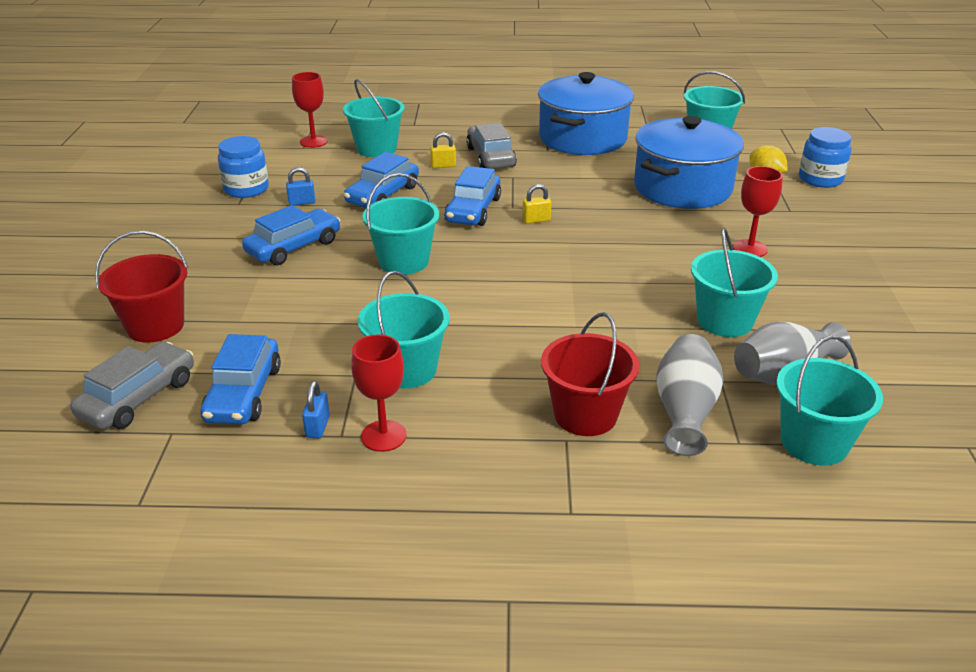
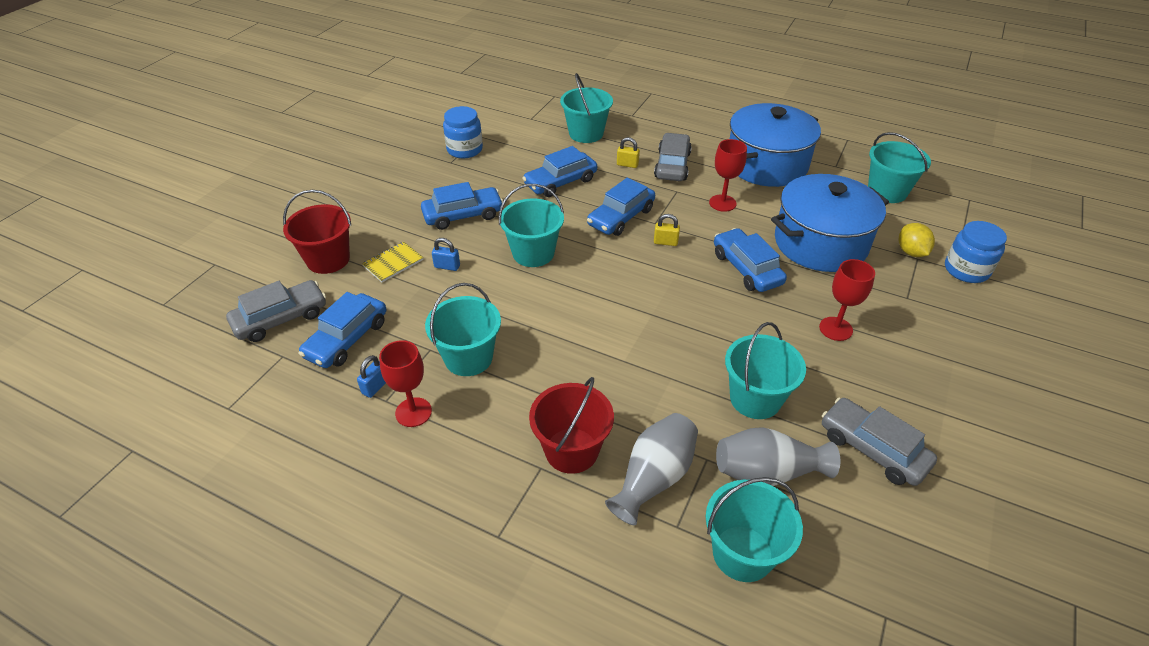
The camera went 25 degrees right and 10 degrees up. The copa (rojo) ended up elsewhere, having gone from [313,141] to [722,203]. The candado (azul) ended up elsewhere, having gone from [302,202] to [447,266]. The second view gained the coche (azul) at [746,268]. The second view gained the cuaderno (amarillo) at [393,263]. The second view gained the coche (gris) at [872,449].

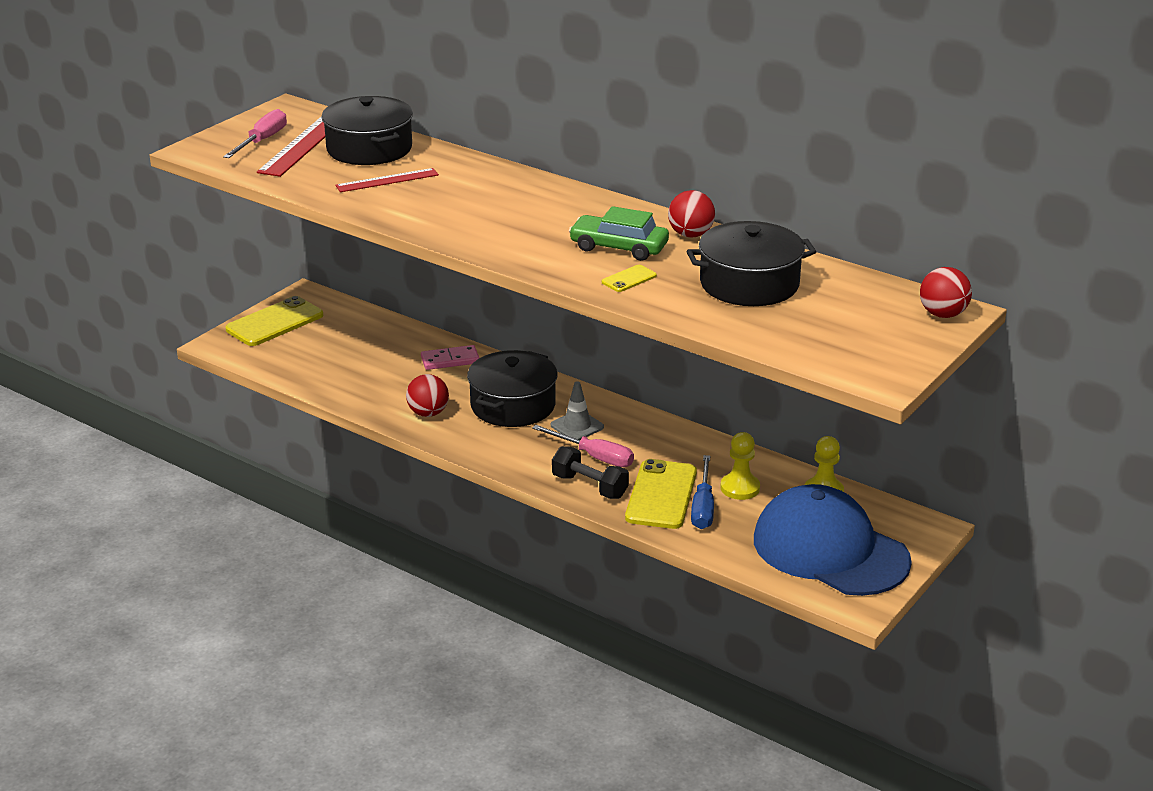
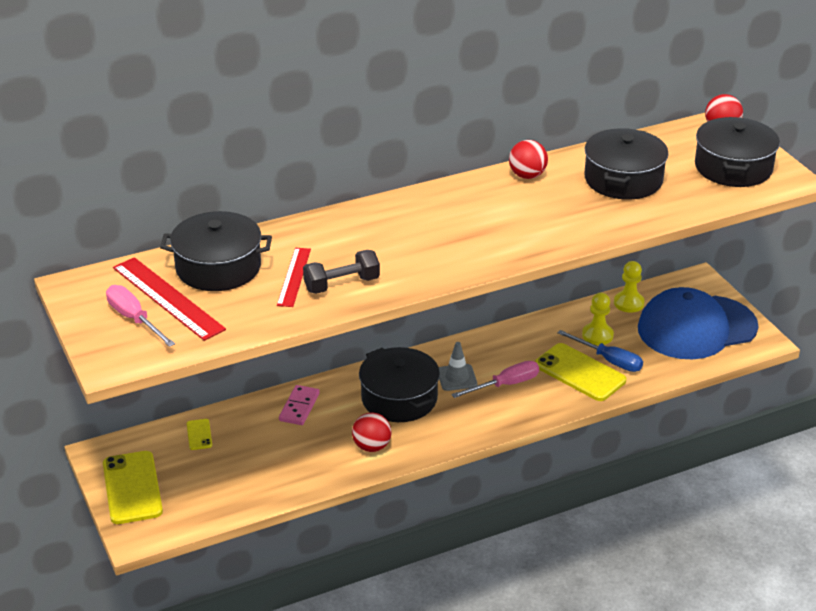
The camera went 60 degrees left and 5 degrees up. The second view lost the coche (verde) at [619,247]. The móvil (amarillo) ended up elsewhere, having gone from [629,279] to [199,434]. The mancuerna (negro) ended up elsewhere, having gone from [590,486] to [342,284]. The second view gained the olla (negro) at [733,167].

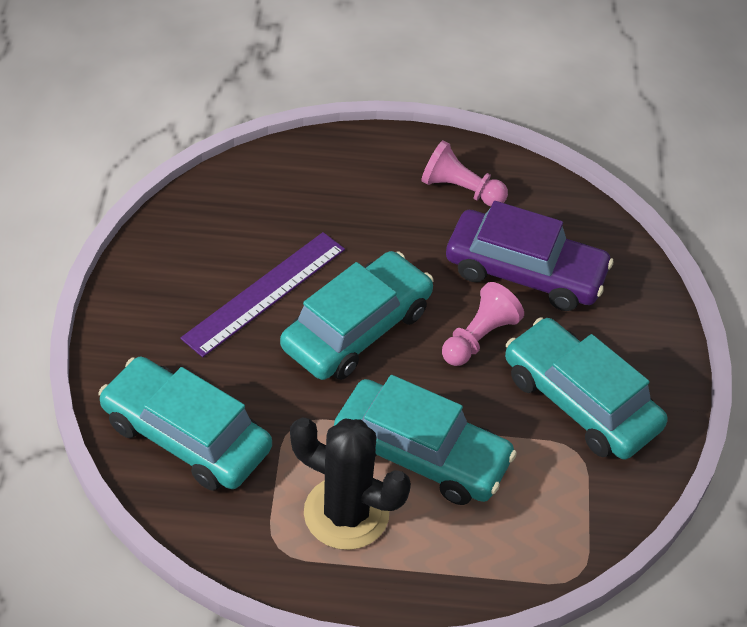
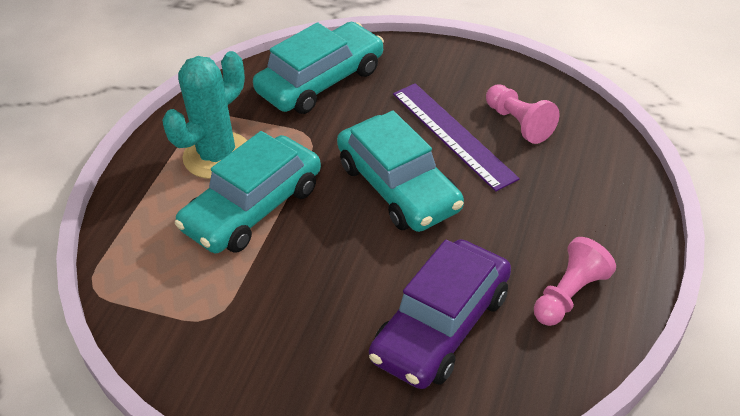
The camera went 110 degrees right and 5 degrees down. The peón (rosa) ended up elsewhere, having gone from [479,337] to [519,123]. The second view lost the coche (turquesa) at [580,401]. What was the cactus (negro) at [346,513] turned into the cactus (turquesa) at [217,155].

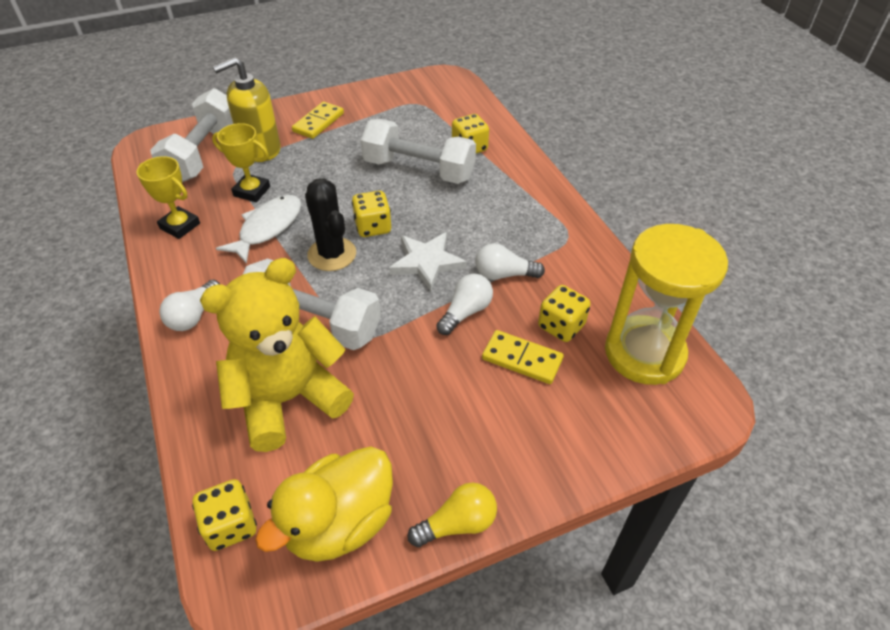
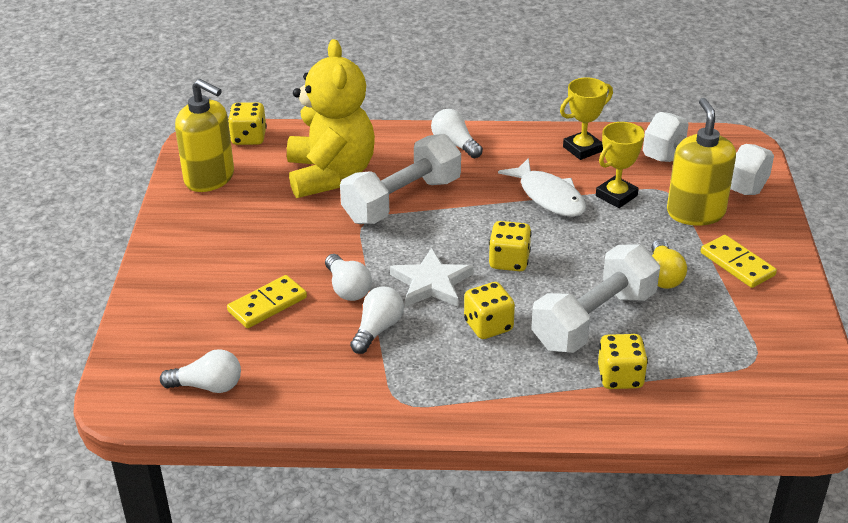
The camera went 115 degrees right and 10 degrees down. The second view lost the cactus (negro) at [332,254]. Where the reloj de arena (amarillo) stood at [644,353], the bombilla (blanco) came to stand at [207,386]. The dado (amarillo) ended up elsewhere, having gone from [561,326] to [488,326]. Where the pato (amarillo) stood at [339,523], the dispensador de jabón (amarillo) came to stand at [210,178]. The bombilla (amarillo) ended up elsewhere, having gone from [457,524] to [663,275].

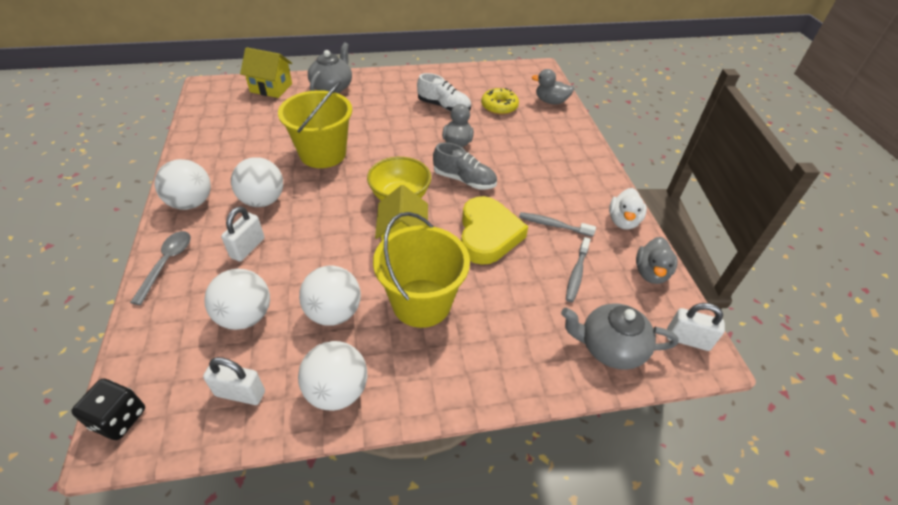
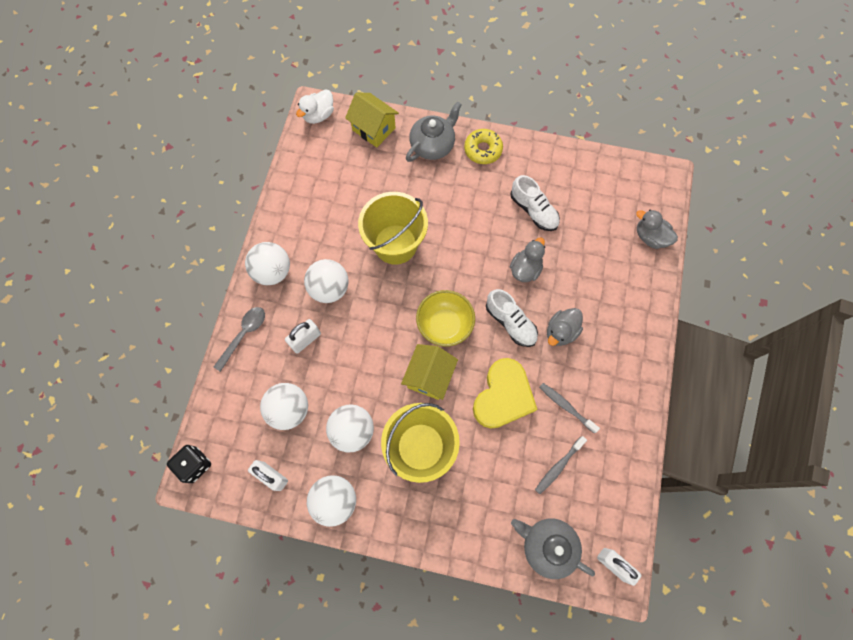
The camera went 25 degrees right and 25 degrees up. The rosquilla (amarillo) ended up elsewhere, having gone from [499,106] to [483,150]. What was the zapato (gris) at [464,180] turned into the zapato (blanco) at [510,322]. The pato (blanco) ended up elsewhere, having gone from [623,221] to [319,115]. The pato (gris) ended up elsewhere, having gone from [651,273] to [561,332].

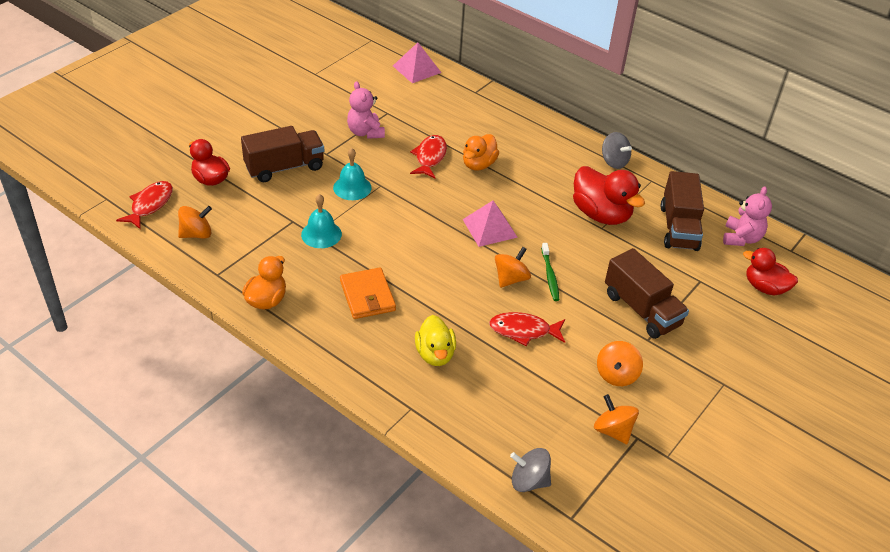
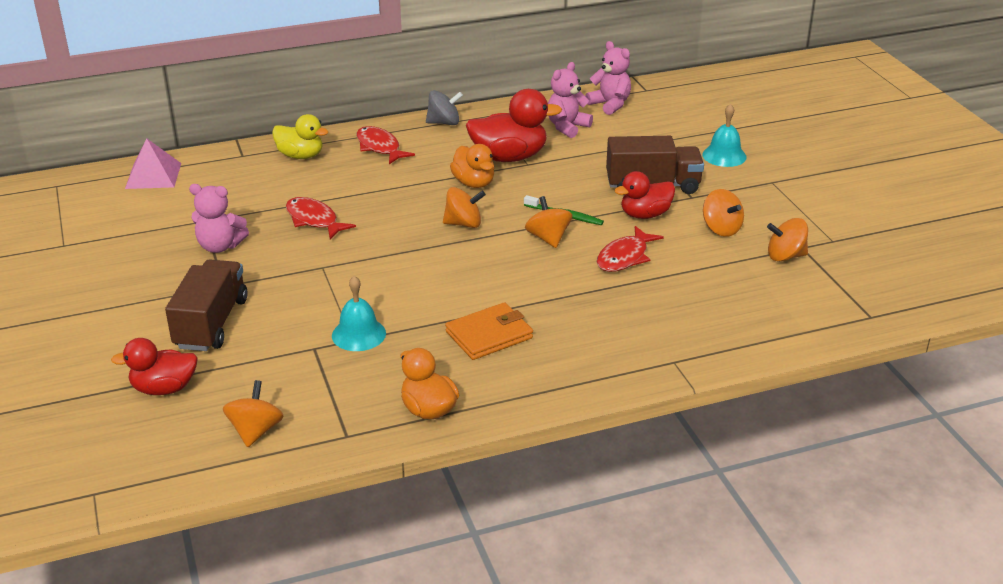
The camera went 55 degrees left and 10 degrees down. The pato (naranja) ended up elsewhere, having gone from [478,164] to [474,183]. The campana (turquesa) ended up elsewhere, having gone from [352,187] to [724,155]. Where the camión (marrón) stood at [678,227], the osito (rosa) came to stand at [567,127]. The pez (rojo) ended up elsewhere, having gone from [150,205] to [380,147]. Where the pirámide (rosa) stood at [489,228], the peonza (naranja) came to stand at [463,224]. The pato (rojo) ended up elsewhere, having gone from [765,287] to [645,215]. The cartera (naranja) at [367,296] ended up facing another way, 45 degrees counterclockwise from before. The pato (amarillo) ended up elsewhere, having gone from [435,354] to [300,156]. The second view lost the peonza (gris) at [529,481].

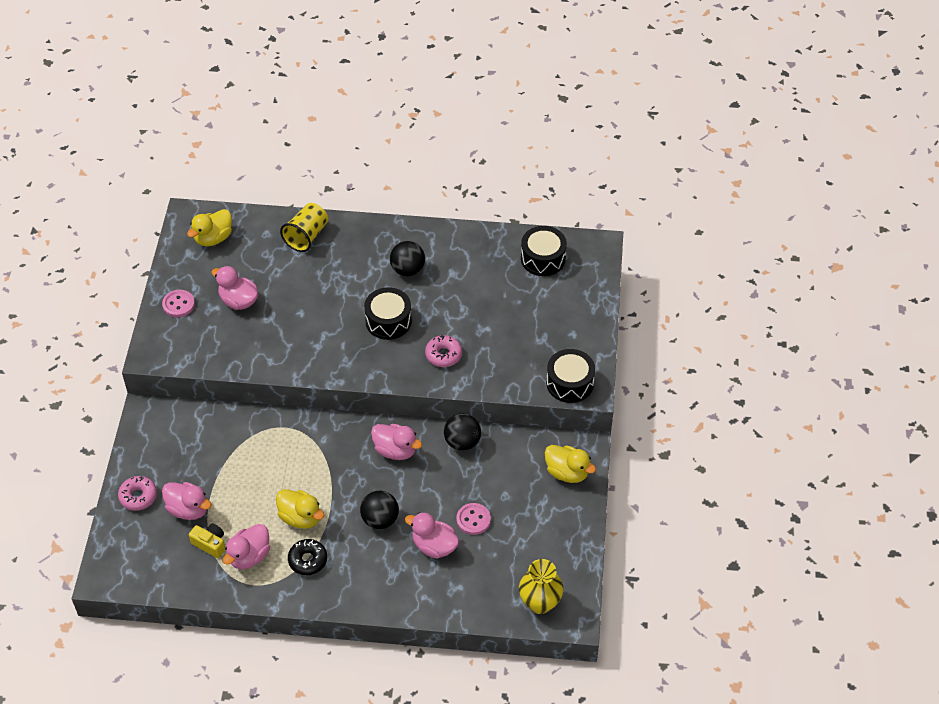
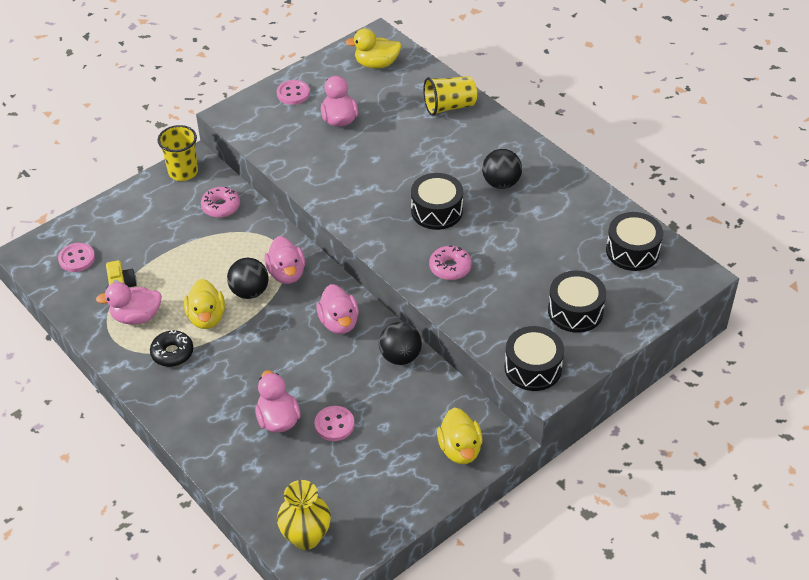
The camera went 45 degrees right and 5 degrees down. The rosquilla (rosa) ended up elsewhere, having gone from [138,496] to [221,207]. The pato (rosa) ended up elsewhere, having gone from [188,509] to [286,273]. The pelota (negro) ended up elsewhere, having gone from [380,519] to [249,292]. The second view gained the vaso (amarillo) at [183,172]. The second view gained the botón (rosa) at [77,258]. The second view gained the tambor (negro) at [575,311].

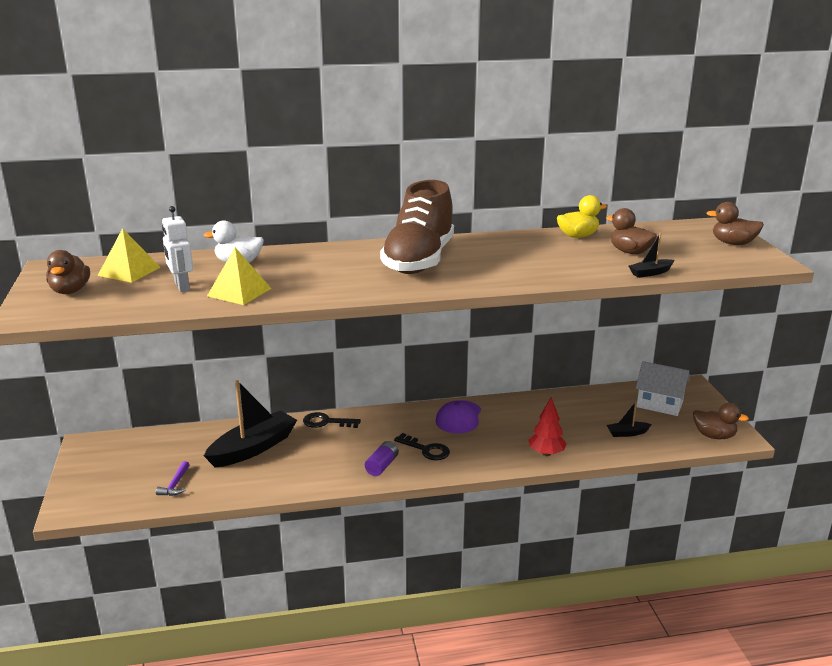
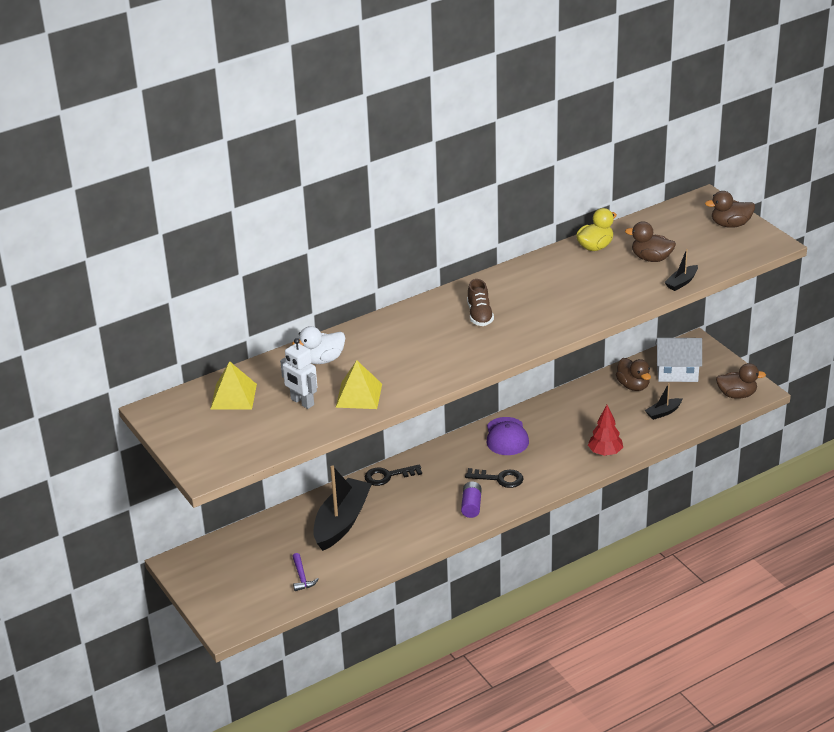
The camera went 20 degrees left and 10 degrees up. The size of the zapato (marrón) at [419,260] changed by a factor of 0.44. The pato (marrón) ended up elsewhere, having gone from [70,291] to [633,386].

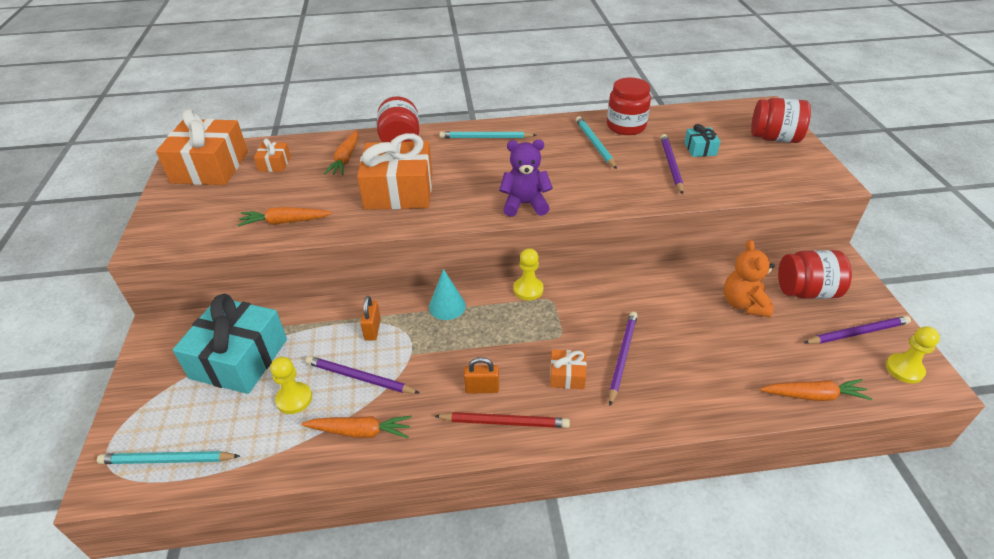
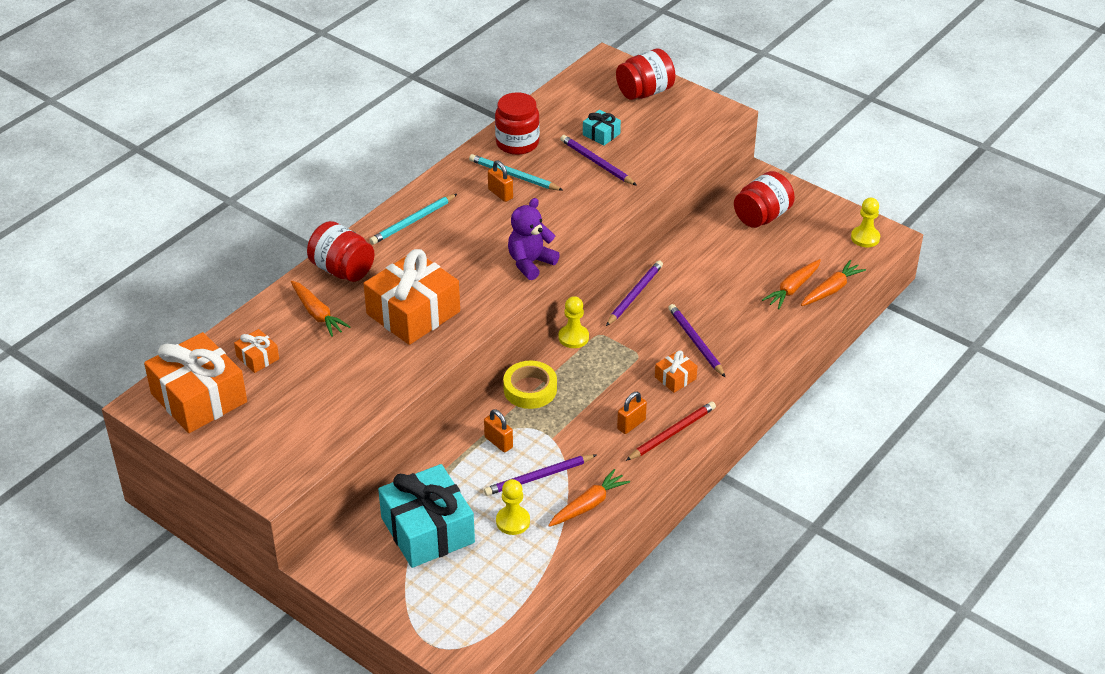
The camera went 45 degrees left and 0 degrees up. The zanahoria (naranja) ended up elsewhere, having gone from [285,222] to [792,289]. The second view lost the osito (naranja) at [743,304]. Where the cono (turquesa) stood at [447,306], the cinta adhesiva (amarillo) came to stand at [530,389]. The lápiz (morado) ended up elsewhere, having gone from [857,332] to [634,295]. The second view lost the lápiz (turquesa) at [167,460]. The second view gained the candado (naranja) at [500,194].

